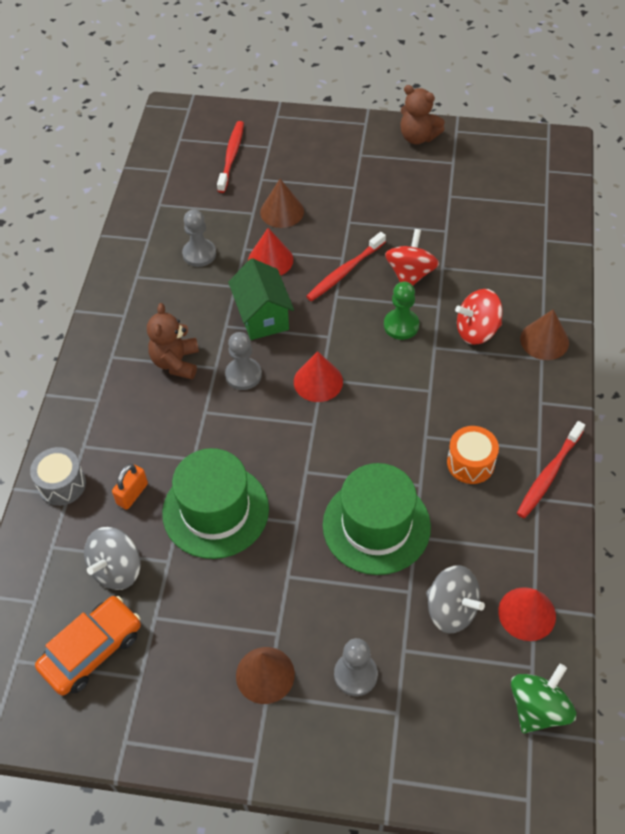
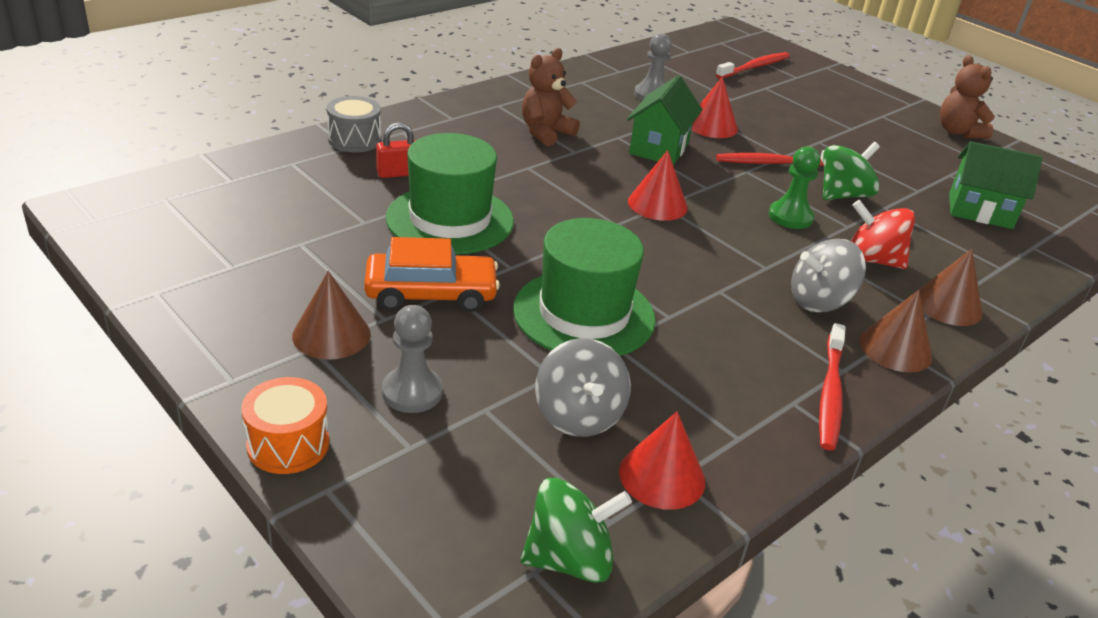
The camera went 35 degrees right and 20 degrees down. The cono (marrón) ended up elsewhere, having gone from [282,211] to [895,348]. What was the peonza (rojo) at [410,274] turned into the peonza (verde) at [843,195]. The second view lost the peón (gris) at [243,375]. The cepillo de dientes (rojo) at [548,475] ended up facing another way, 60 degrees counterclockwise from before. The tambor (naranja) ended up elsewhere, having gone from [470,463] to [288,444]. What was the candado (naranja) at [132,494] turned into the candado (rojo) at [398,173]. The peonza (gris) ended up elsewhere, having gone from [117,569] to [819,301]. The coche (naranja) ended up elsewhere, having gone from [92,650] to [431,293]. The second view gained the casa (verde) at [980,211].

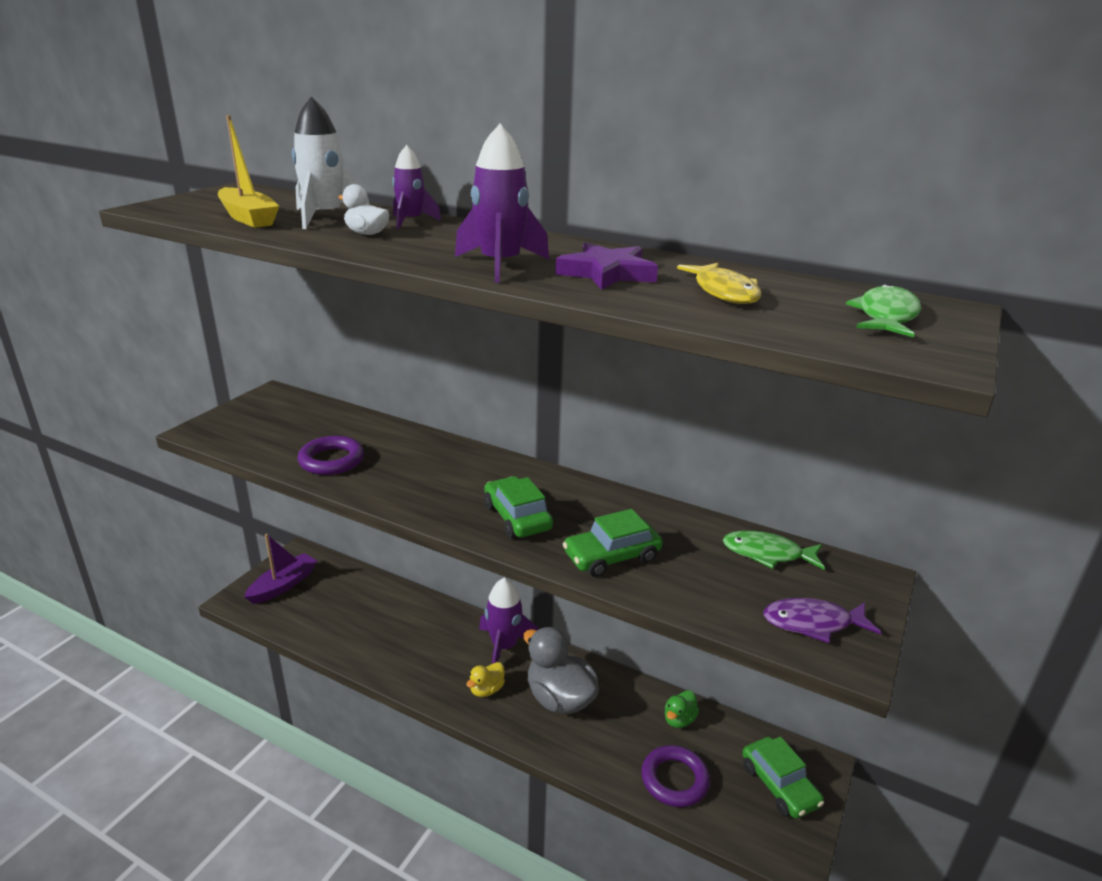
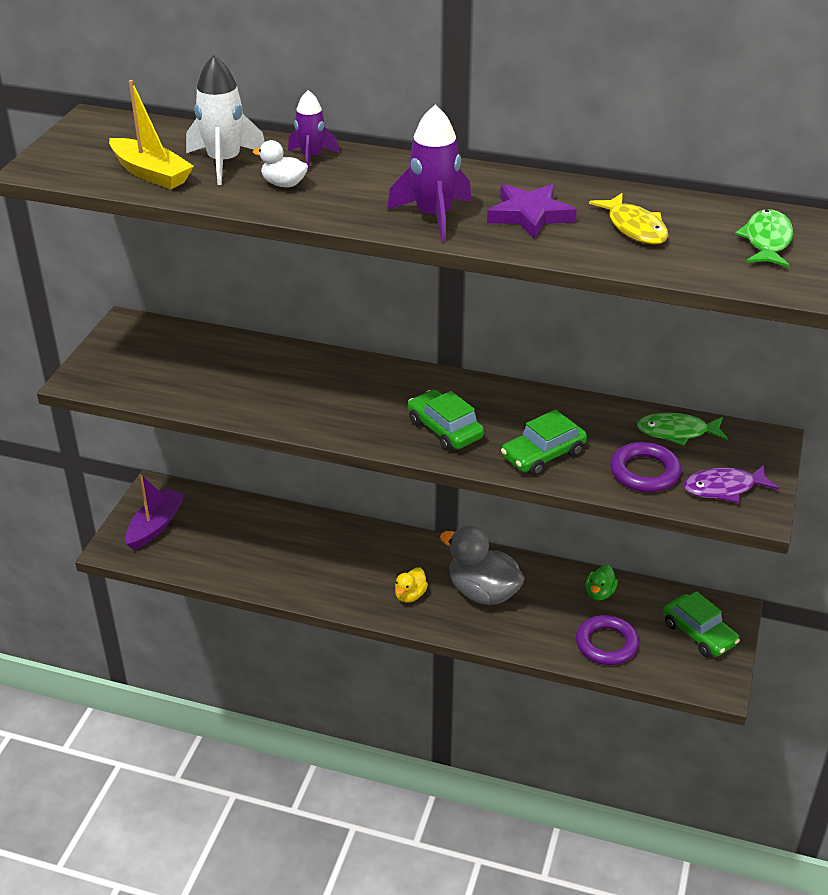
The camera went 10 degrees left and 10 degrees up. The anillo (morado) ended up elsewhere, having gone from [331,460] to [644,472]. The second view lost the cohete (morado) at [504,646].

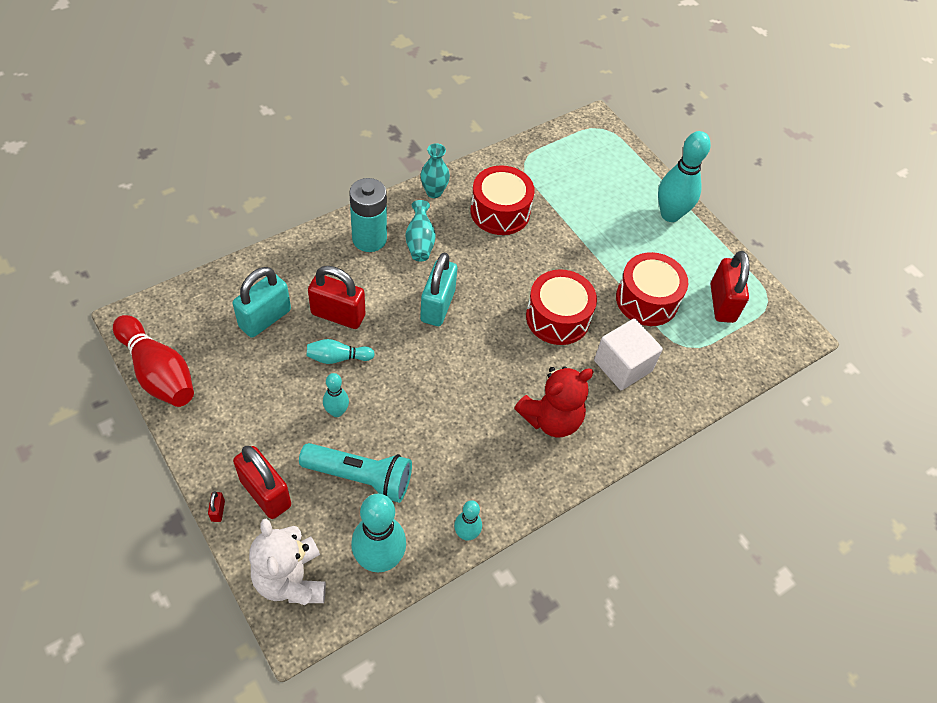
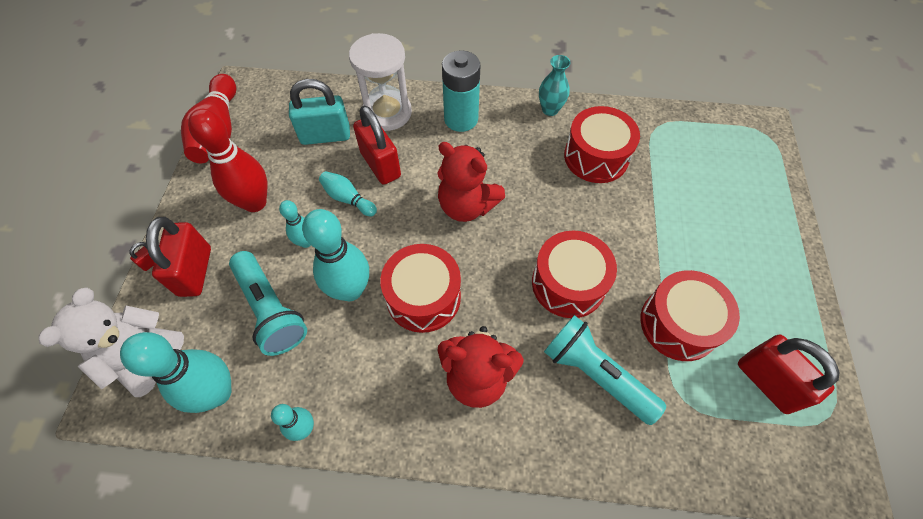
The camera went 45 degrees right and 5 degrees up. The bolo (turquesa) ended up elsewhere, having gone from [670,214] to [350,290]. The second view lost the florero (turquesa) at [420,242]. The candado (rojo) at [722,303] ended up facing another way, 75 degrees counterclockwise from before. Where the candado (turquesa) stood at [437,306], the osito (rojo) came to stand at [467,206]. Where the cubo (blanco) stood at [623,366], the lámpara de mano (turquesa) came to stand at [595,374]. The second view gained the reloj de arena (blanco) at [387,112]. The second view gained the bolo (rojo) at [255,202]. The second view gained the tambor (rojo) at [423,297].

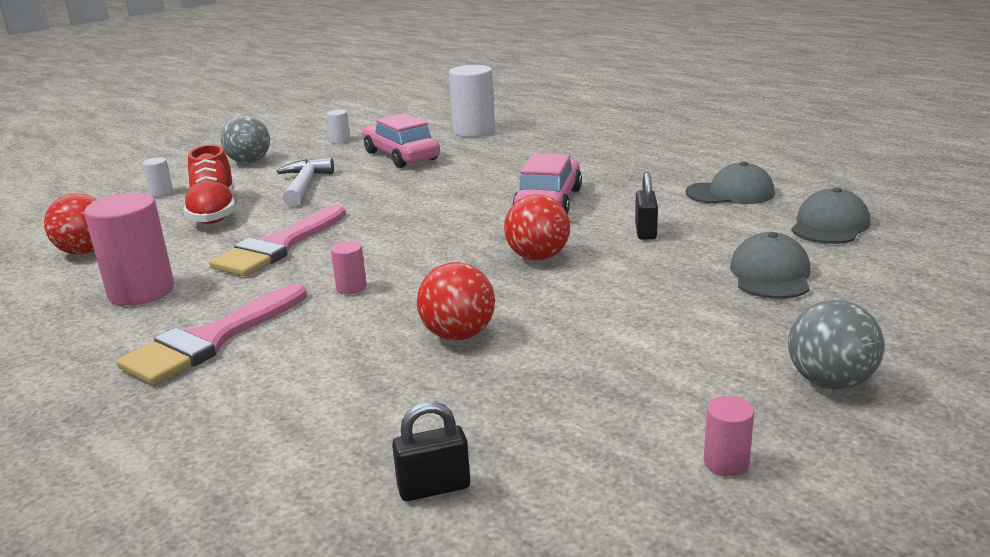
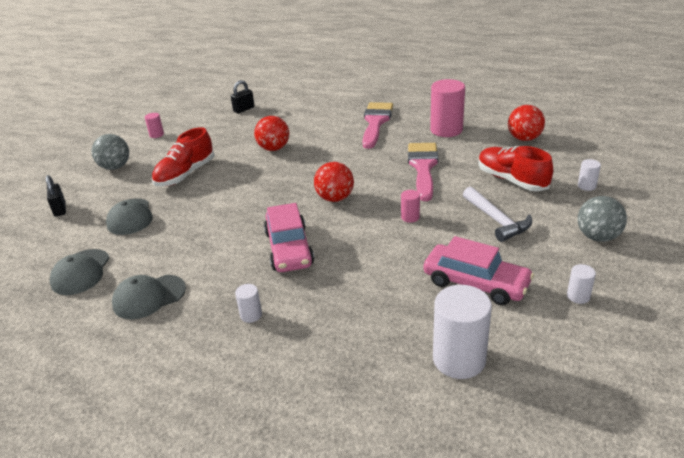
The camera went 155 degrees right and 10 degrees up. The candado (negro) ended up elsewhere, having gone from [645,232] to [60,209]. The pelota (rojo) ended up elsewhere, having gone from [538,257] to [335,198]. The cilindro (rosa) ended up elsewhere, having gone from [351,288] to [410,217]. The second view gained the zapato (rojo) at [185,174]. The second view gained the cilindro (blanco) at [251,315].

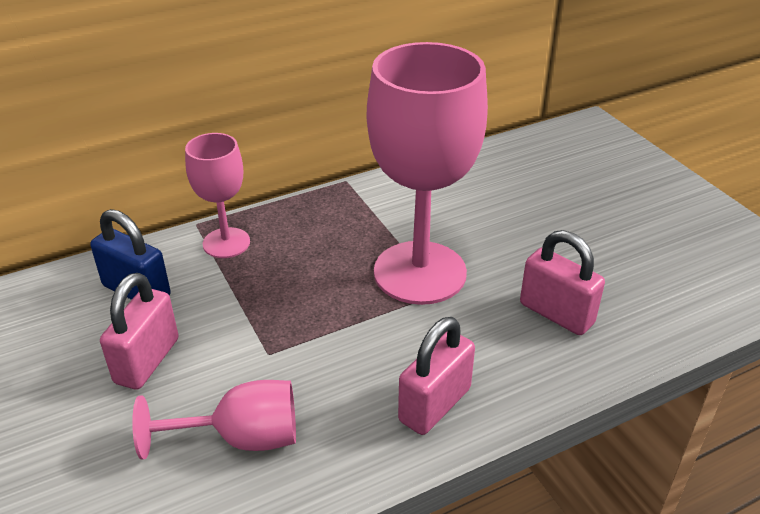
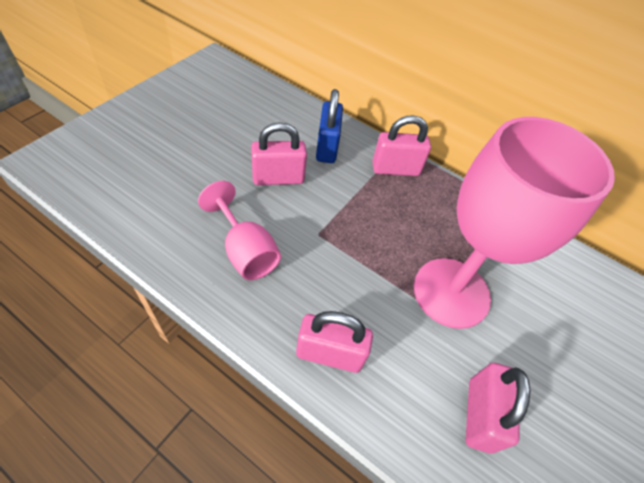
The camera went 55 degrees right and 15 degrees up. Where the copa (rosa) stood at [226,243], the candado (rosa) came to stand at [395,169].

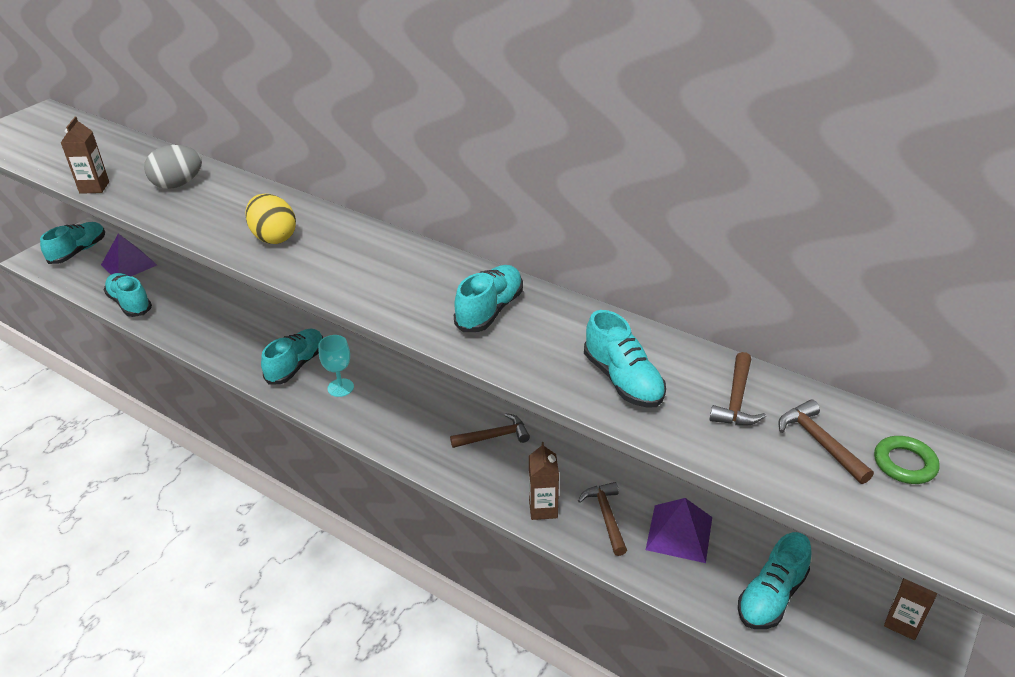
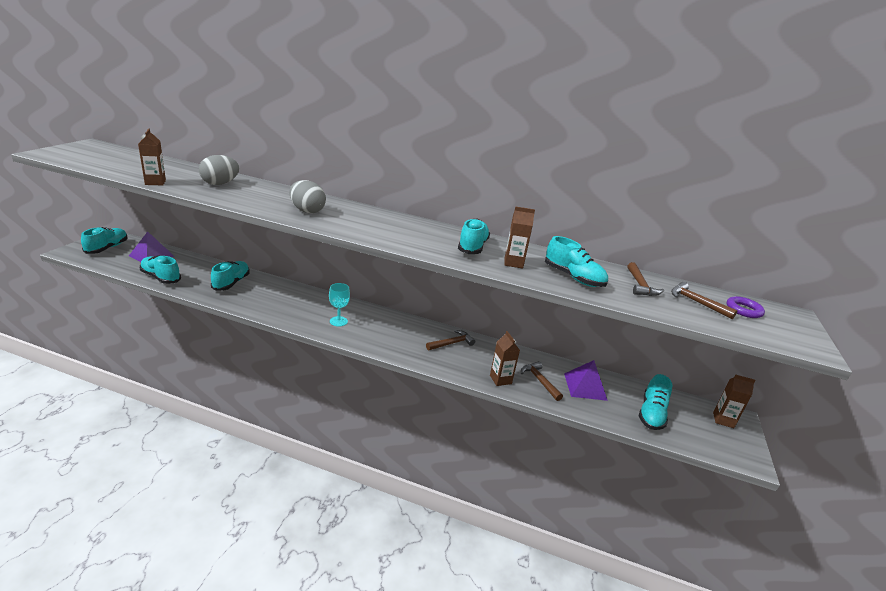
The camera went 20 degrees left and 10 degrees down. What was the huevo (amarillo) at [274,237] turned into the huevo (gris) at [307,211]. The zapato (turquesa) ended up elsewhere, having gone from [296,365] to [231,283]. What was the anillo (verde) at [904,464] turned into the anillo (morado) at [743,310]. The second view gained the cartón de leche (marrón) at [513,263].

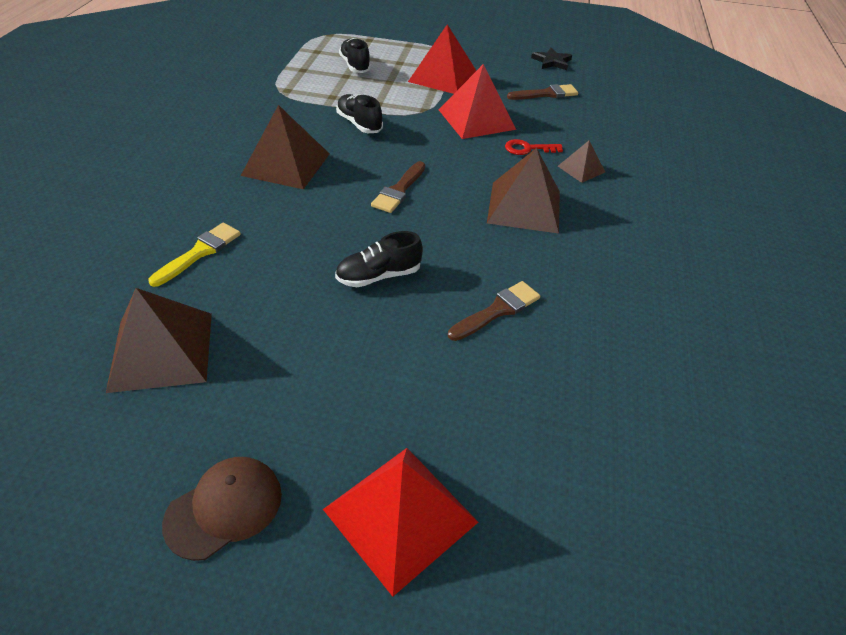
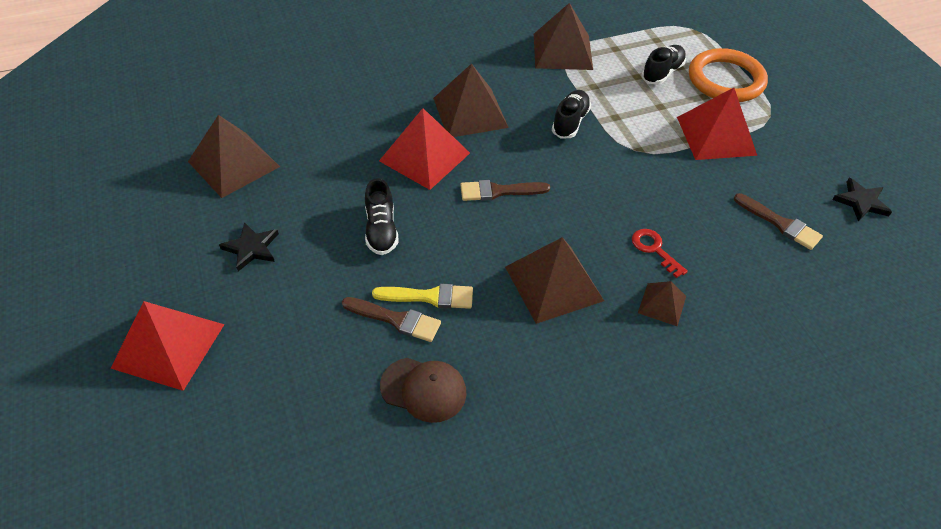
The camera went 60 degrees right and 5 degrees up. The pirámide (rojo) ended up elsewhere, having gone from [476,119] to [424,157]. The pincel (amarillo) ended up elsewhere, having gone from [199,252] to [429,297]. The zapato (negro) at [378,276] ended up facing another way, 135 degrees counterclockwise from before. The gorra (marrón) ended up elsewhere, having gone from [224,508] to [423,389]. The second view gained the pirámide (marrón) at [562,51]. The second view gained the anillo (naranja) at [726,80]. The second view gained the estrella (negro) at [251,248].

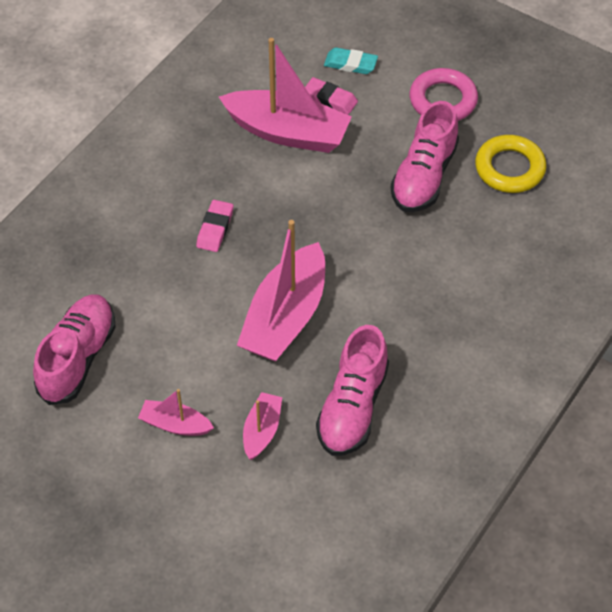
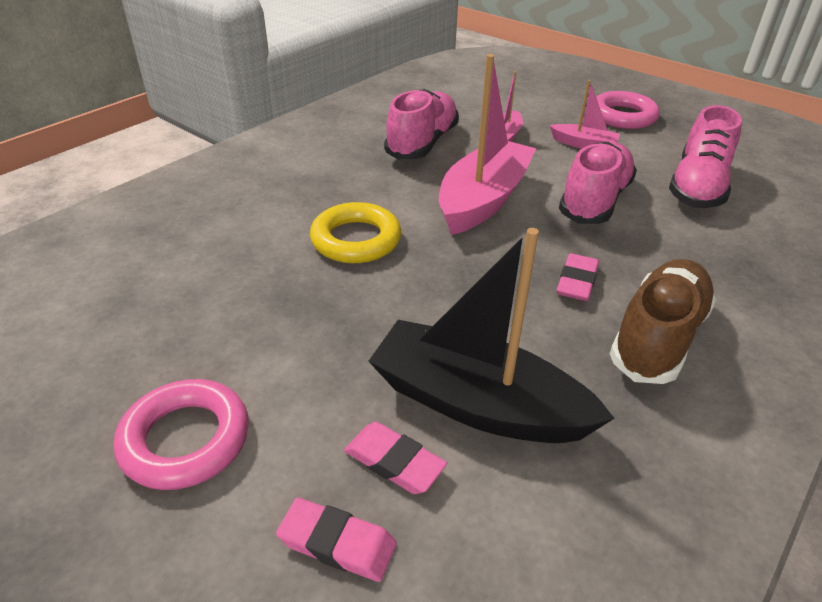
The camera went 175 degrees left and 15 degrees down. What was the barco (rosa) at [287,132] turned into the barco (negro) at [477,404]. What was the goma de borrar (turquesa) at [350,64] turned into the goma de borrar (rosa) at [337,543]. The zapato (rosa) ended up elsewhere, having gone from [424,176] to [595,200]. The anillo (amarillo) ended up elsewhere, having gone from [509,168] to [356,240]. The second view gained the anillo (rosa) at [622,116]. The second view gained the zapato (marrón) at [658,337].

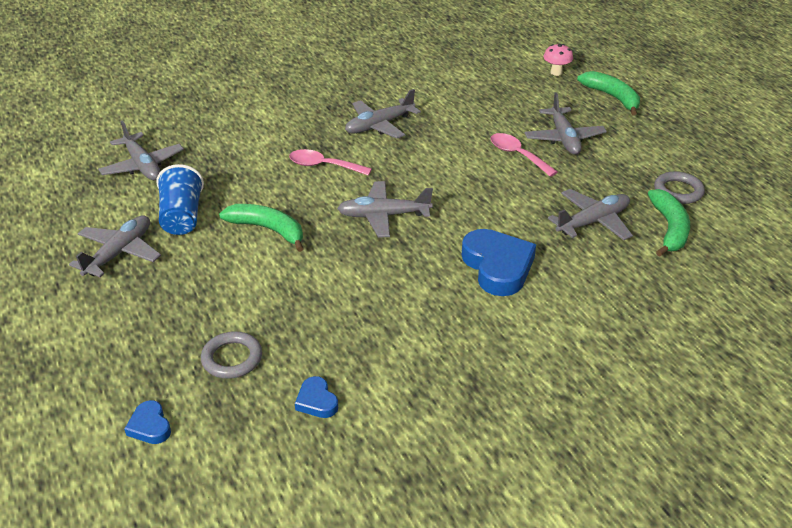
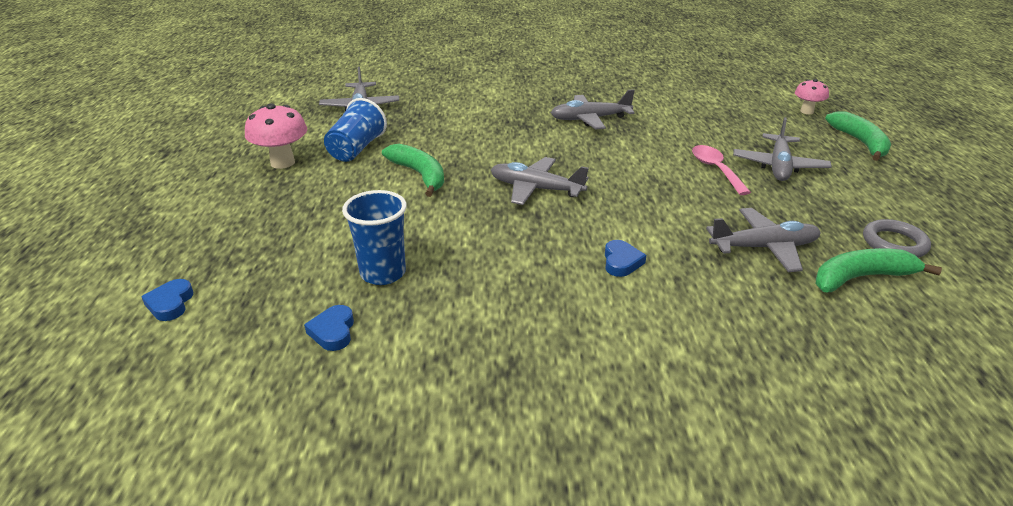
The camera went 25 degrees right and 5 degrees down. The second view lost the cuchara (rosa) at [323,166]. The plátano (verde) at [669,228] ended up facing another way, 135 degrees counterclockwise from before. Where the avión (gris) stood at [119,253], the seta (rosa) came to stand at [282,163]. The size of the corazón (azul) at [497,267] changed by a factor of 0.49. The second view lost the anillo (gris) at [232,358]. The second view gained the vaso (azul) at [383,273].

